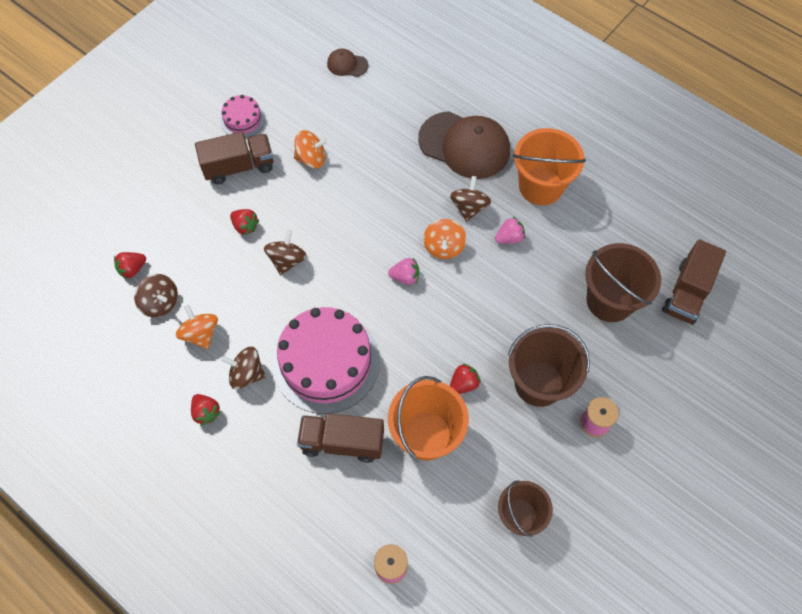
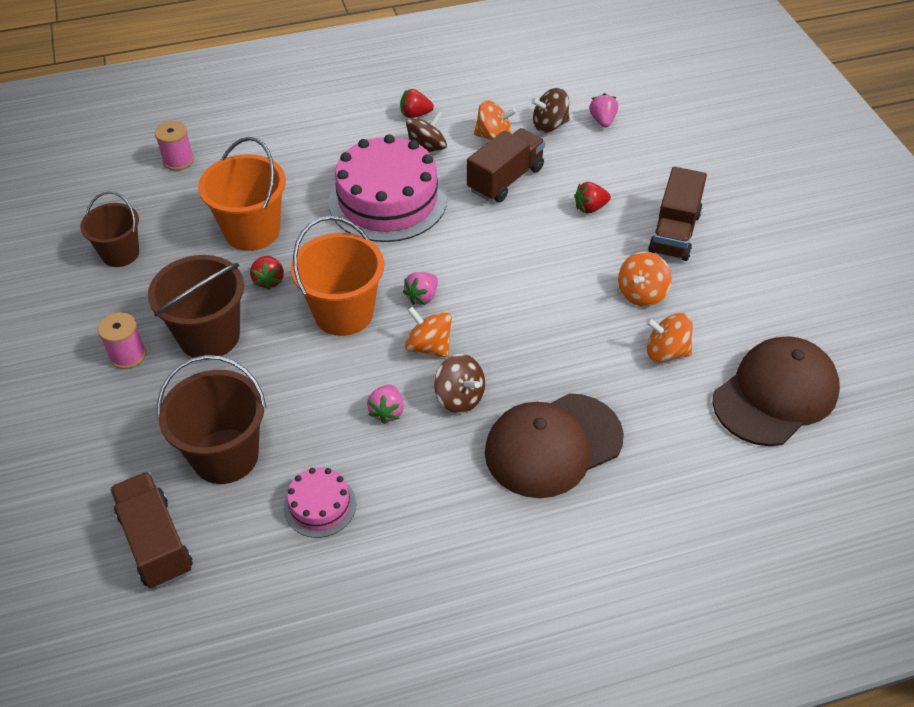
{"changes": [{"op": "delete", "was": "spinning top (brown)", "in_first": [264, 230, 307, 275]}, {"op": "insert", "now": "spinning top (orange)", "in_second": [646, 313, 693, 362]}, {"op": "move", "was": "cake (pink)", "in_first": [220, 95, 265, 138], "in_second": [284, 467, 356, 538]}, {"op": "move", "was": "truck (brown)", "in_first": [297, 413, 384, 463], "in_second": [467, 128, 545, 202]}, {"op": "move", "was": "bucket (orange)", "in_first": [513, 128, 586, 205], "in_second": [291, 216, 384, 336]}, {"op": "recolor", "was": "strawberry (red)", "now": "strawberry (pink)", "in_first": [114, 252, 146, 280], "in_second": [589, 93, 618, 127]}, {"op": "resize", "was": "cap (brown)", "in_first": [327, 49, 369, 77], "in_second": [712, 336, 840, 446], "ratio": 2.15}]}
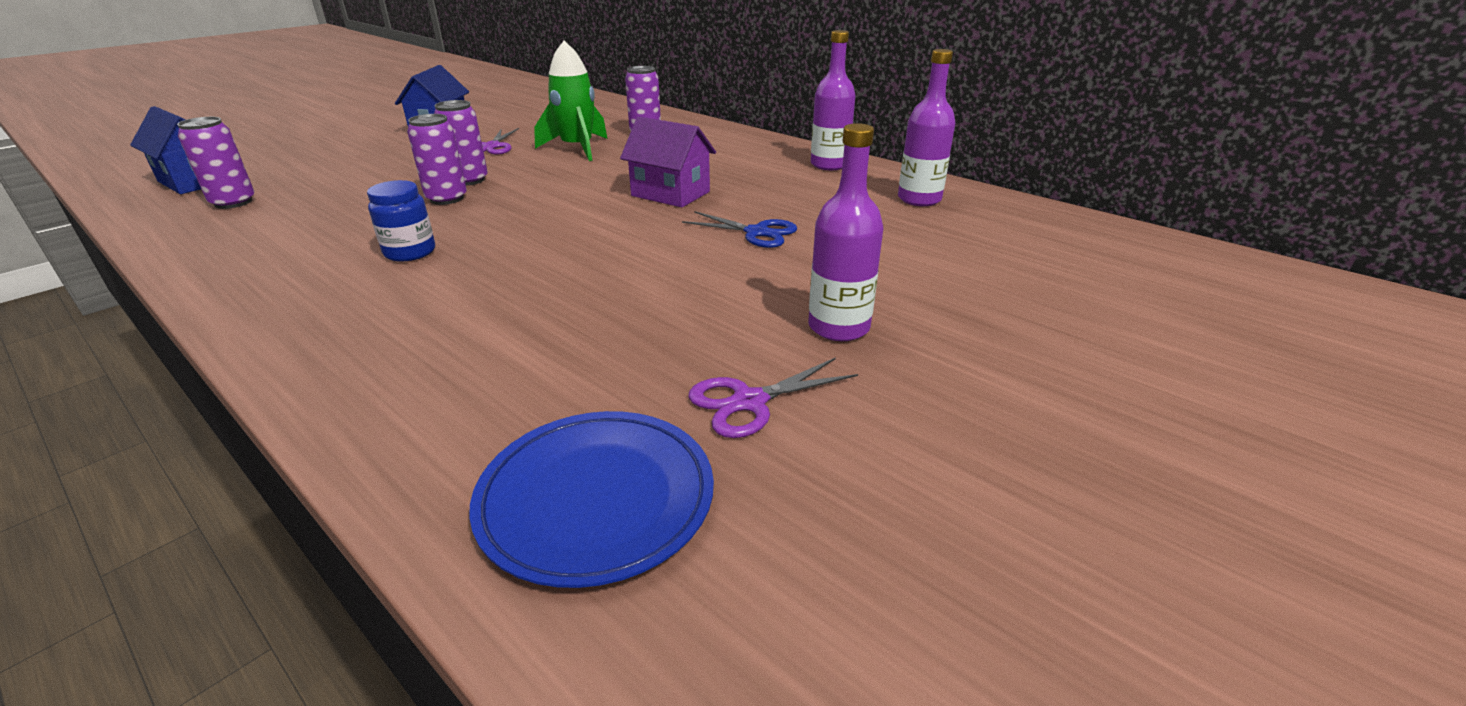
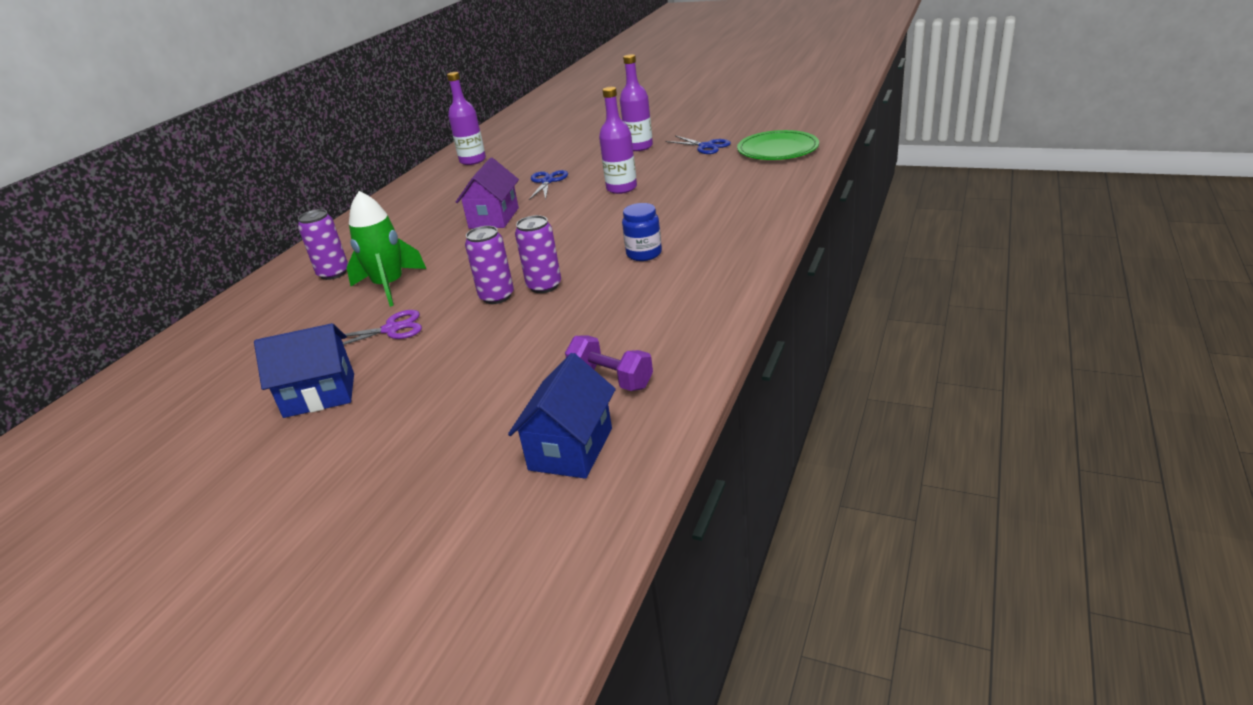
{"changes": [{"op": "move", "was": "bottle (purple)", "in_first": [811, 30, 856, 170], "in_second": [599, 87, 637, 194]}, {"op": "replace", "was": "can (purple)", "now": "dumbbell (purple)", "in_first": [177, 117, 255, 209], "in_second": [565, 335, 653, 391]}, {"op": "recolor", "was": "plate (blue)", "now": "plate (green)", "in_first": [469, 411, 714, 588], "in_second": [737, 130, 819, 160]}, {"op": "recolor", "was": "scissors (purple)", "now": "scissors (blue)", "in_first": [688, 357, 858, 438], "in_second": [666, 136, 731, 154]}]}
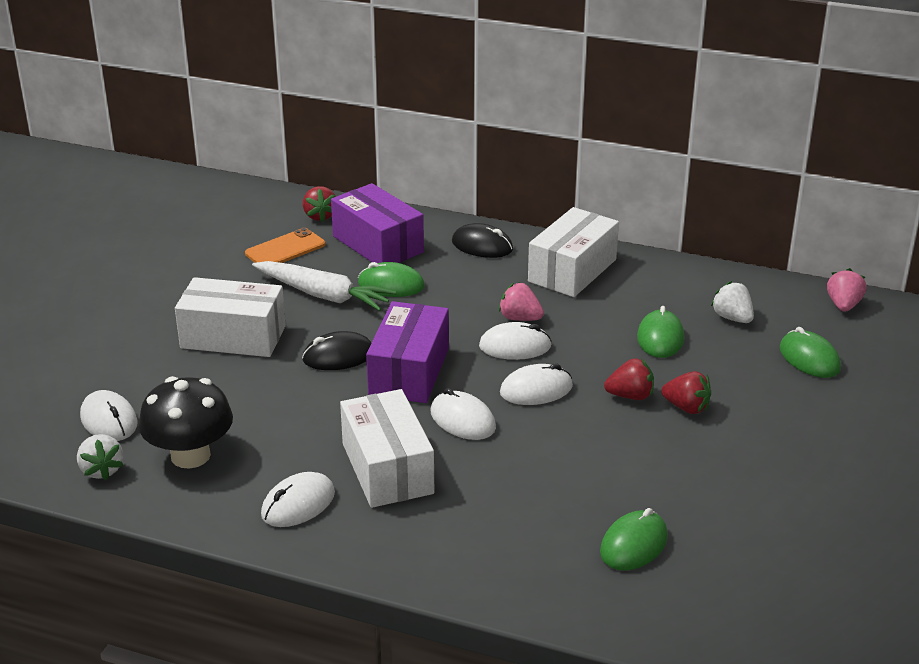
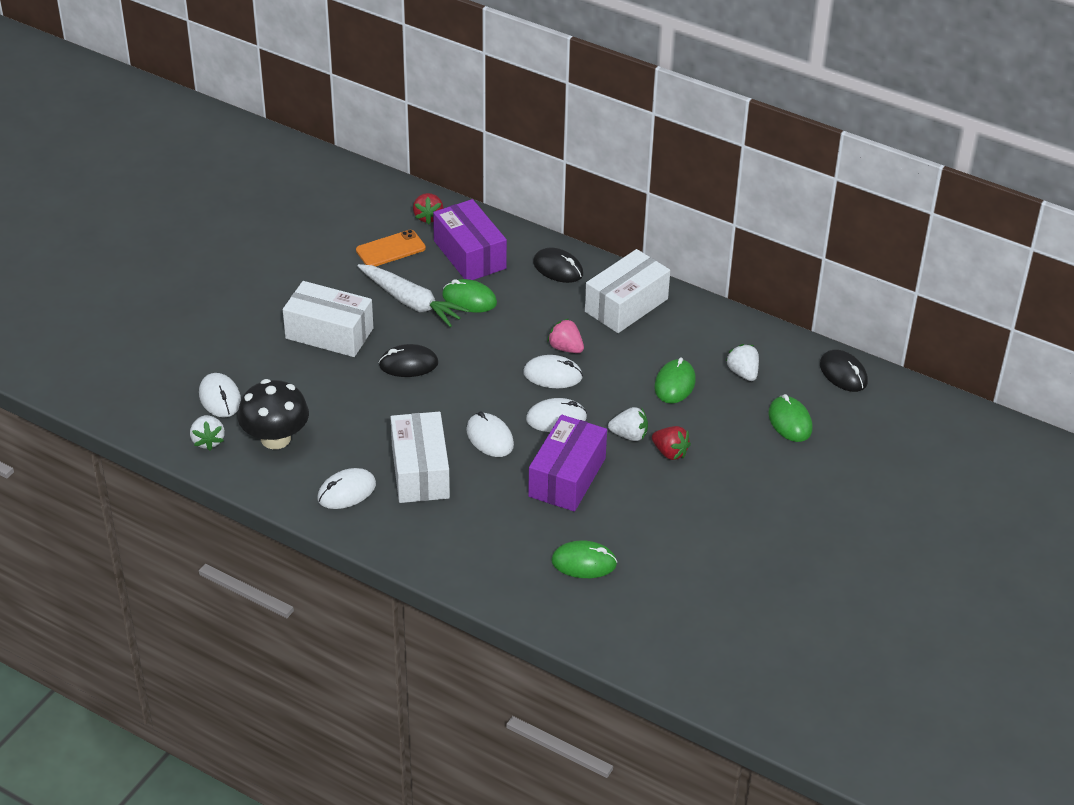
{"changes": [{"op": "move", "was": "box (purple)", "in_first": [366, 301, 449, 403], "in_second": [528, 415, 607, 512]}, {"op": "replace", "was": "strawberry (pink)", "now": "mouse (black)", "in_first": [827, 268, 866, 312], "in_second": [820, 350, 868, 392]}, {"op": "recolor", "was": "strawberry (red)", "now": "strawberry (white)", "in_first": [604, 358, 654, 400], "in_second": [608, 407, 648, 441]}, {"op": "rotate", "was": "mouse (green)", "in_first": [600, 508, 668, 571], "in_second": [551, 540, 617, 578], "clockwise": 45}]}
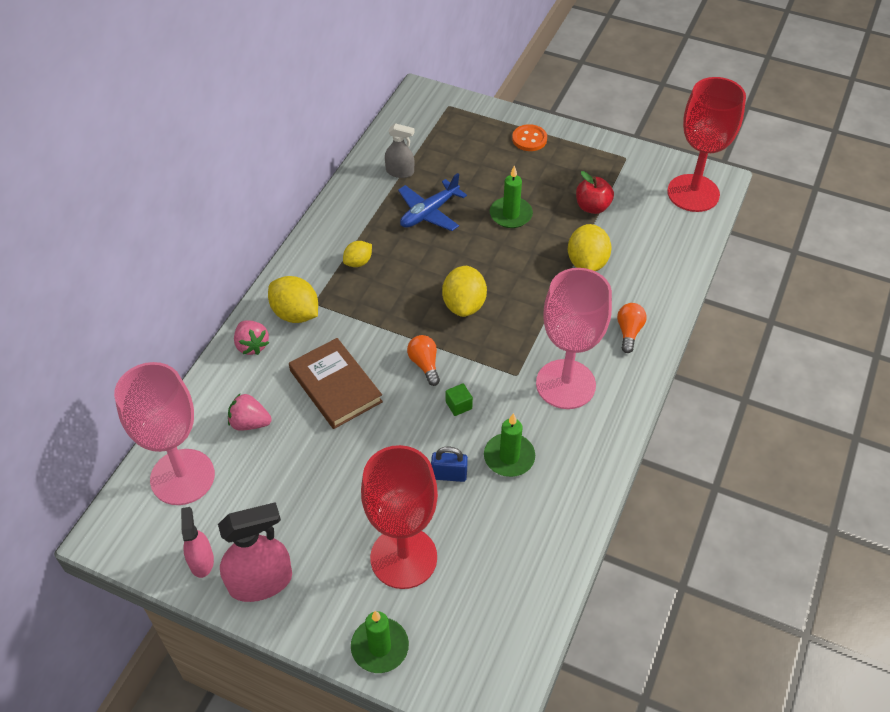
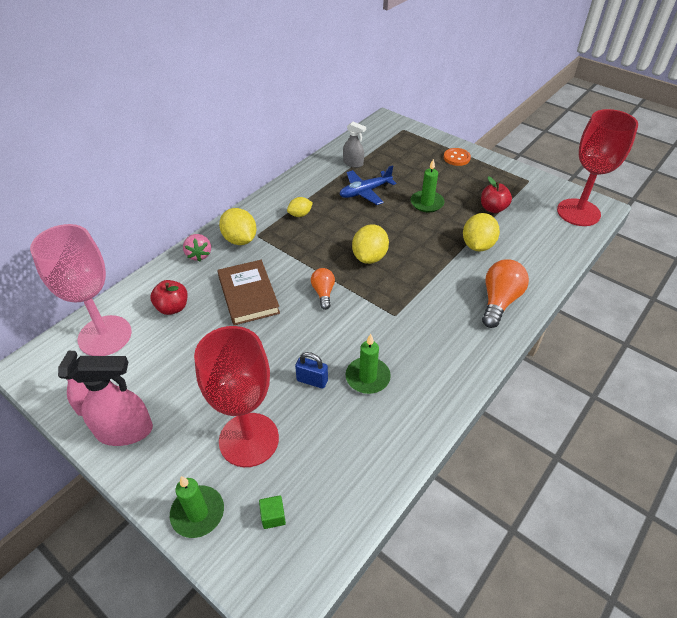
{"changes": [{"op": "delete", "was": "goblet (pink)", "in_first": [536, 268, 612, 409]}, {"op": "move", "was": "cube (green)", "in_first": [446, 383, 473, 416], "in_second": [259, 495, 286, 529]}, {"op": "replace", "was": "strawberry (pink)", "now": "apple (red)", "in_first": [228, 393, 272, 431], "in_second": [150, 280, 188, 315]}, {"op": "resize", "was": "light bulb (orange)", "in_first": [617, 303, 647, 353], "in_second": [482, 259, 529, 328], "ratio": 1.68}]}
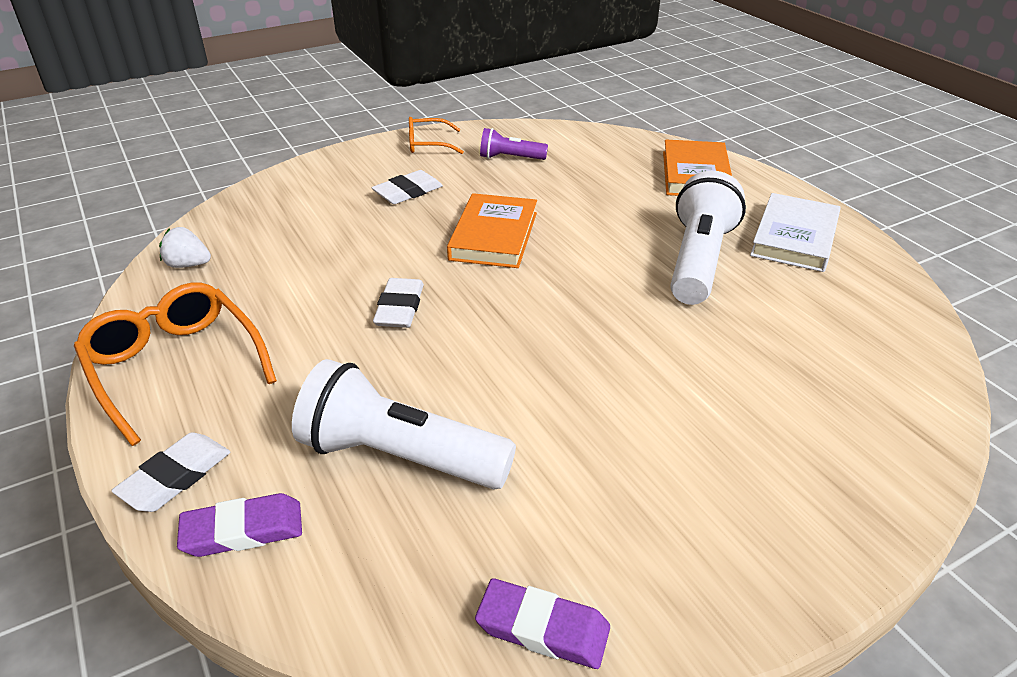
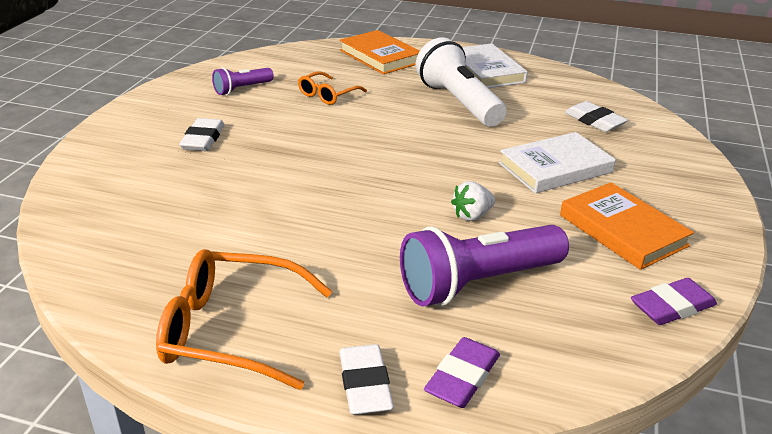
{"changes": [{"op": "insert", "now": "book (white)", "in_second": [499, 132, 616, 193]}, {"op": "move", "was": "strawberry (white)", "in_first": [159, 227, 211, 268], "in_second": [451, 181, 495, 221]}, {"op": "move", "was": "eraser (white)", "in_first": [373, 278, 424, 328], "in_second": [564, 101, 628, 132]}, {"op": "move", "was": "glasses (orange)", "in_first": [409, 117, 464, 154], "in_second": [298, 71, 367, 105]}, {"op": "move", "was": "book (orange)", "in_first": [447, 193, 537, 268], "in_second": [560, 182, 694, 270]}, {"op": "recolor", "was": "flashlight (white)", "now": "flashlight (purple)", "in_first": [292, 359, 516, 490], "in_second": [400, 225, 569, 307]}]}
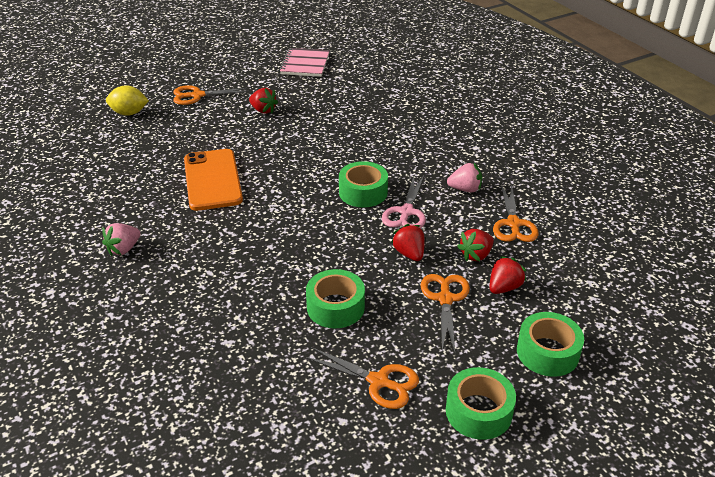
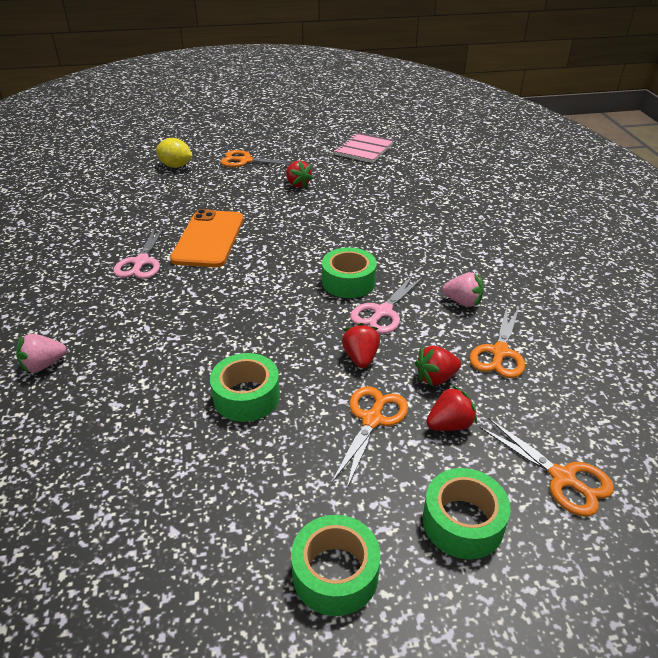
{"changes": [{"op": "insert", "now": "scissors (pink)", "in_second": [113, 226, 165, 279]}, {"op": "move", "was": "strawberry (pink)", "in_first": [102, 223, 141, 256], "in_second": [16, 334, 66, 373]}, {"op": "move", "was": "scissors (orange)", "in_first": [304, 347, 419, 409], "in_second": [479, 418, 614, 517]}]}
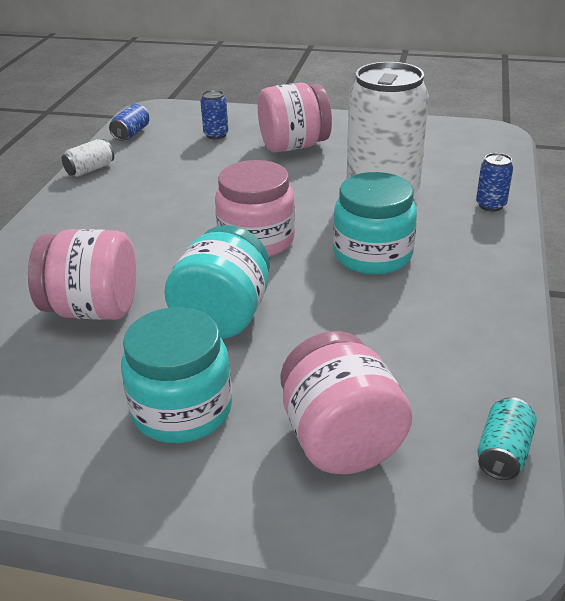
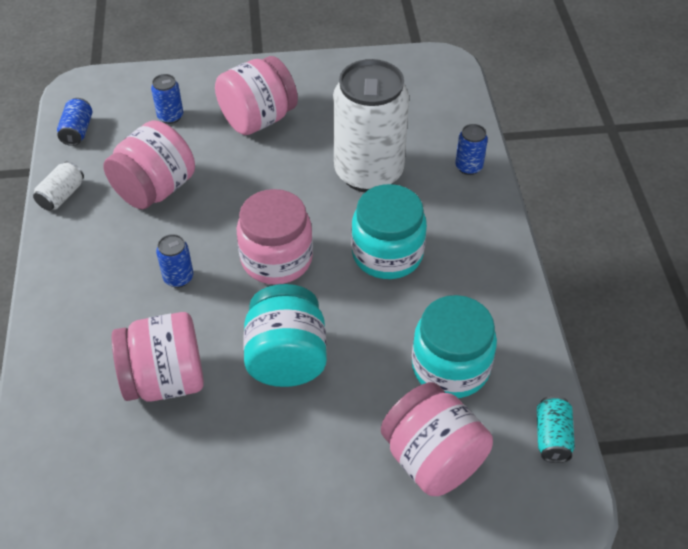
{"changes": [{"op": "insert", "now": "jar (pink)", "in_second": [103, 120, 195, 209]}, {"op": "insert", "now": "can (blue)", "in_second": [156, 234, 193, 288]}, {"op": "move", "was": "jar (turquoise)", "in_first": [121, 307, 232, 443], "in_second": [412, 295, 497, 398]}]}
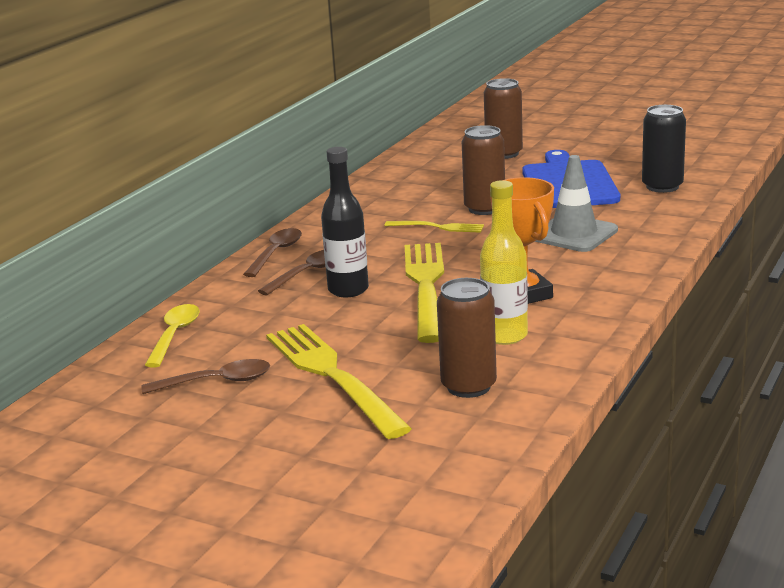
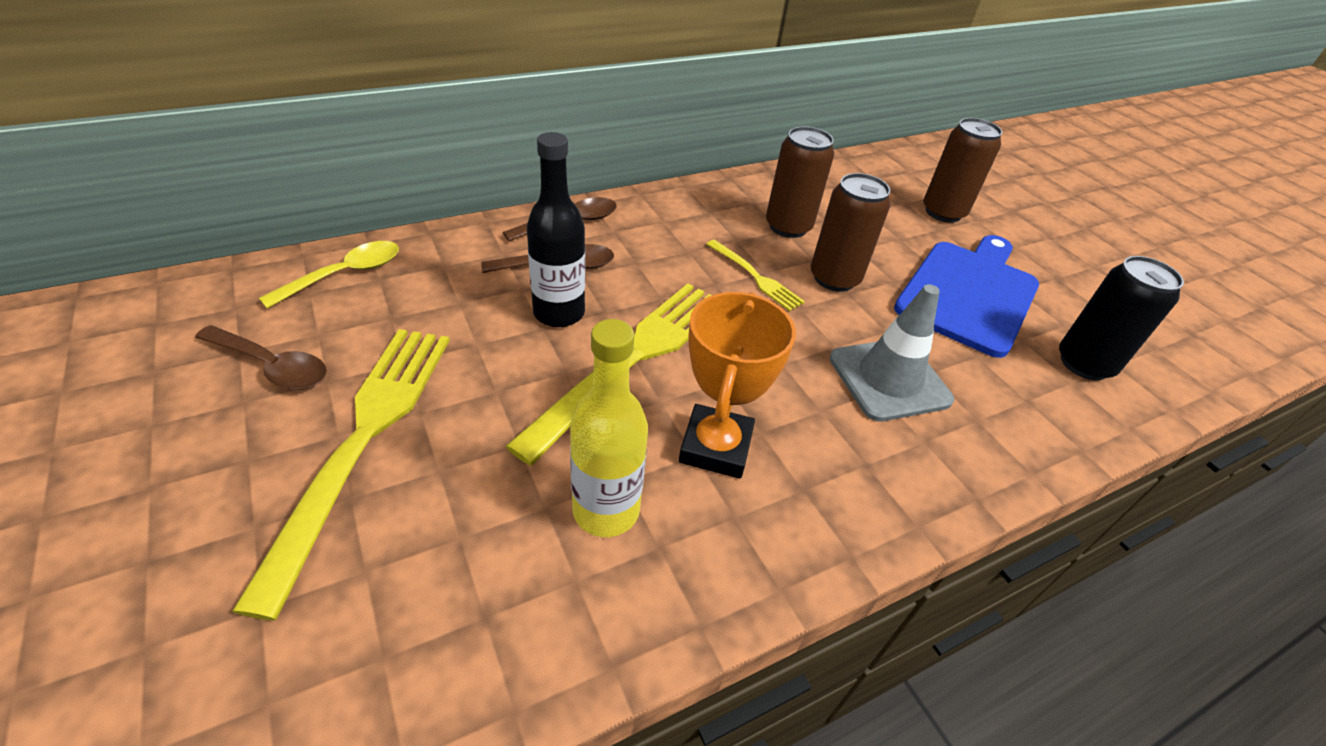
{"changes": [{"op": "move", "was": "can (brown)", "in_first": [437, 278, 497, 398], "in_second": [766, 126, 834, 238]}]}
